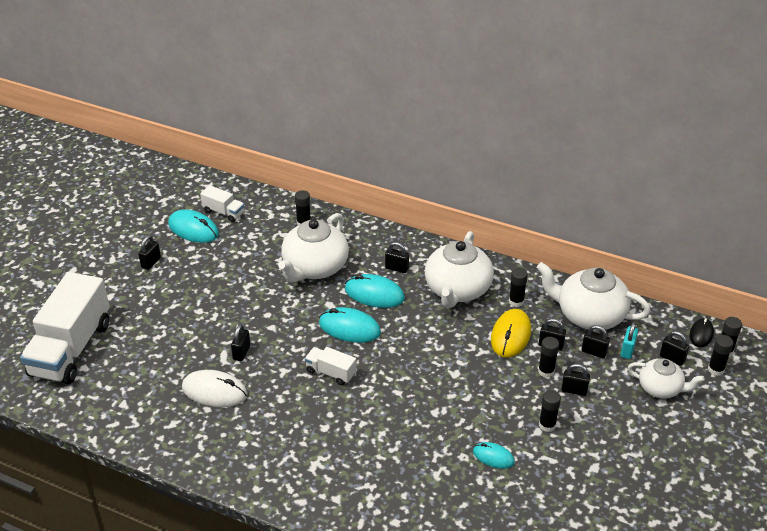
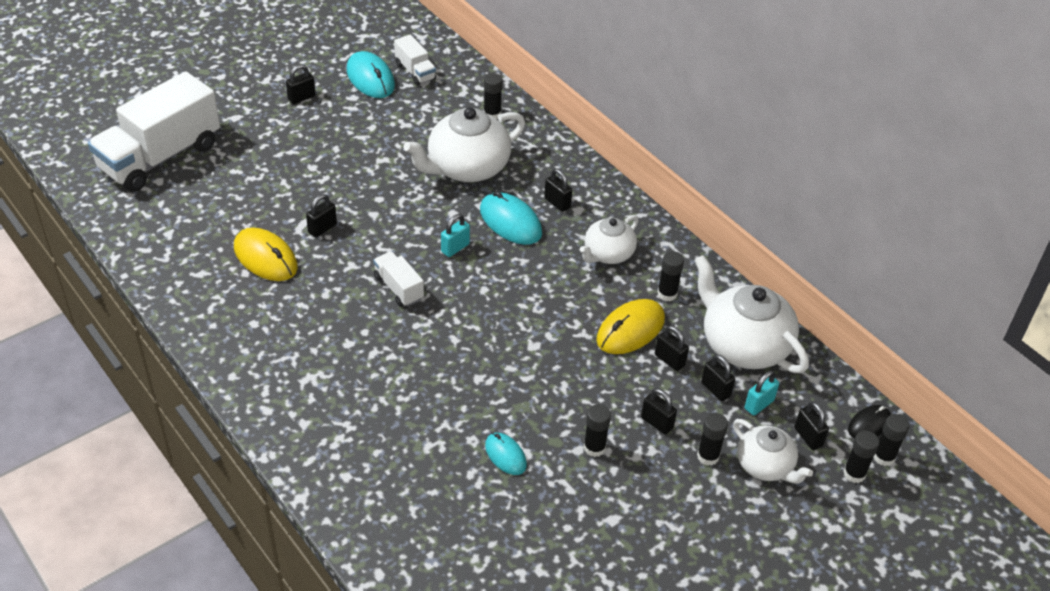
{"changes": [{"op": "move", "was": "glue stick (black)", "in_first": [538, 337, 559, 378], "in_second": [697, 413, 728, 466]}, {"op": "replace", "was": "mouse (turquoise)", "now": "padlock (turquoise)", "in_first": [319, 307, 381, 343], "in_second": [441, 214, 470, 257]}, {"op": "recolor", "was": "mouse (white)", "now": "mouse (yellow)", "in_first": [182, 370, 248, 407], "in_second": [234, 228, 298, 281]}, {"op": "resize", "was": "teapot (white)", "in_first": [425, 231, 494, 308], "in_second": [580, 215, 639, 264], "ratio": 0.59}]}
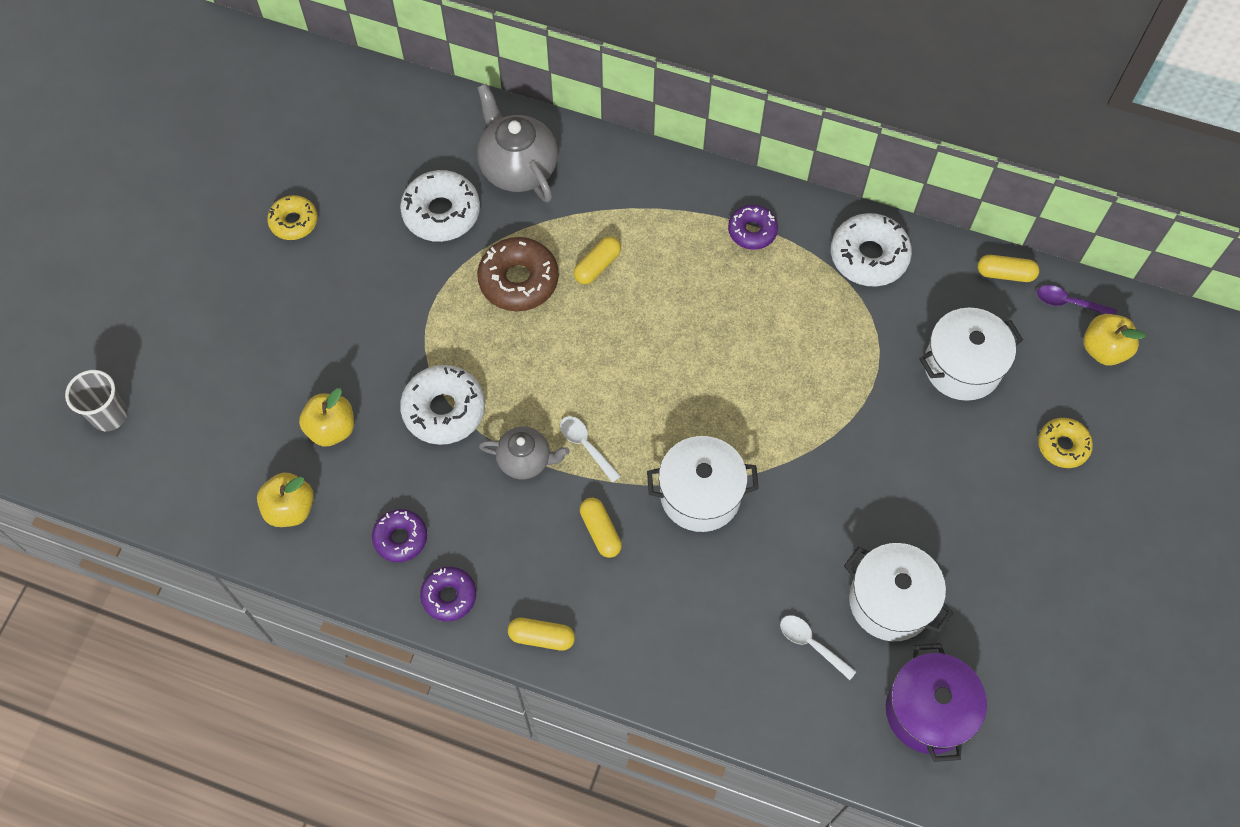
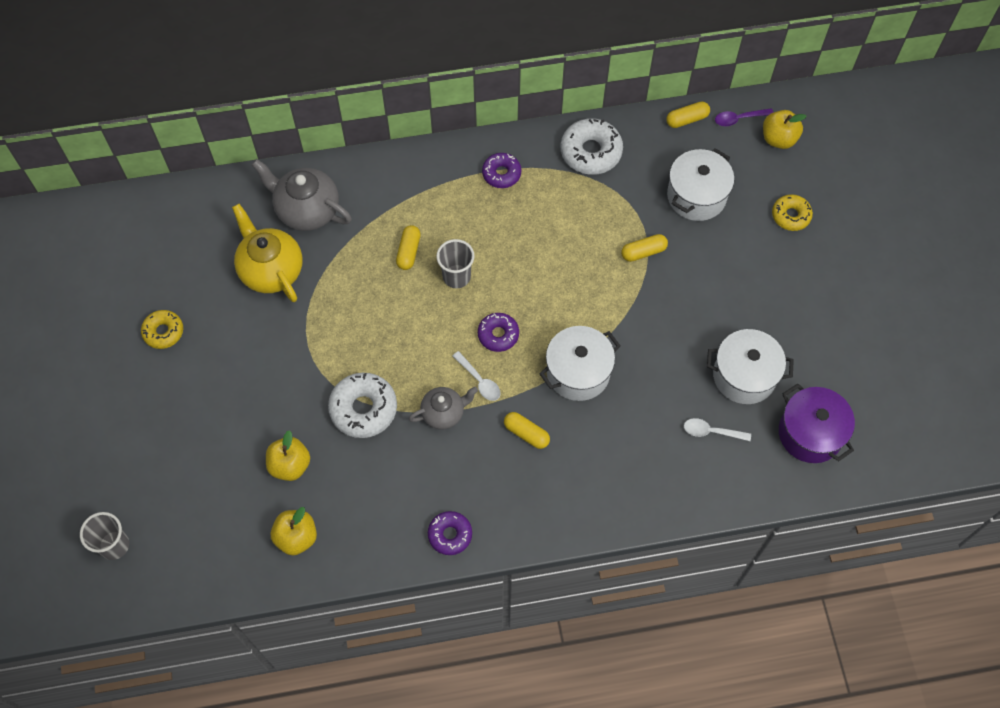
{"changes": [{"op": "delete", "was": "donut (brown)", "in_first": [477, 237, 559, 311]}, {"op": "insert", "now": "cup (grey)", "in_second": [436, 239, 475, 288]}, {"op": "move", "was": "donut (purple)", "in_first": [372, 509, 427, 562], "in_second": [478, 313, 519, 352]}, {"op": "move", "was": "capsule (yellow)", "in_first": [508, 618, 575, 651], "in_second": [621, 234, 668, 262]}, {"op": "replace", "was": "donut (white)", "now": "teapot (yellow)", "in_first": [400, 170, 480, 242], "in_second": [232, 204, 303, 302]}, {"op": "rotate", "was": "spoon (white)", "in_first": [560, 416, 621, 482], "in_second": [453, 351, 501, 401], "clockwise": -150}]}
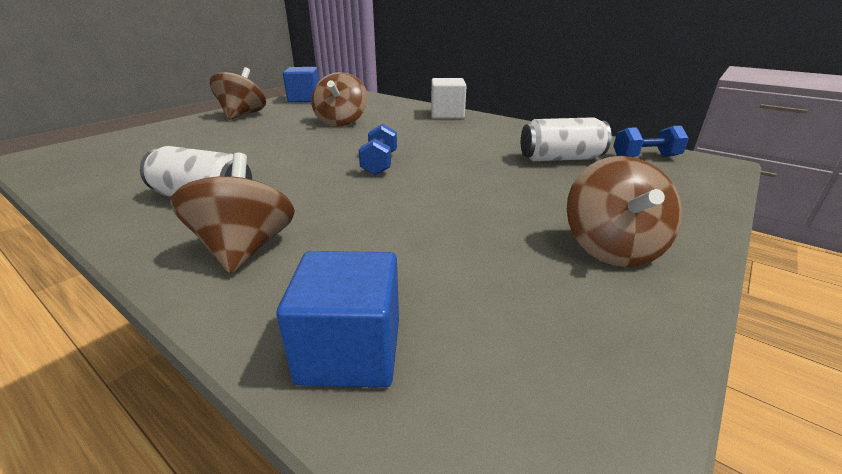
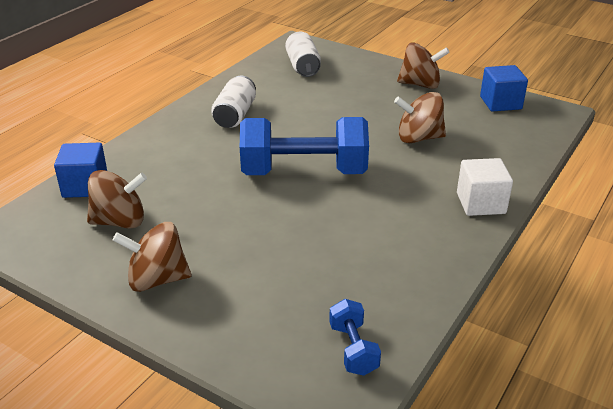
{"changes": [{"op": "move", "was": "spinning top (brown)", "in_first": [170, 153, 295, 274], "in_second": [87, 170, 147, 229]}, {"op": "move", "was": "can (white)", "in_first": [521, 117, 611, 161], "in_second": [285, 31, 321, 77]}, {"op": "resize", "was": "dumbbell (blue)", "in_first": [359, 124, 397, 175], "in_second": [240, 117, 369, 175], "ratio": 2.22}]}
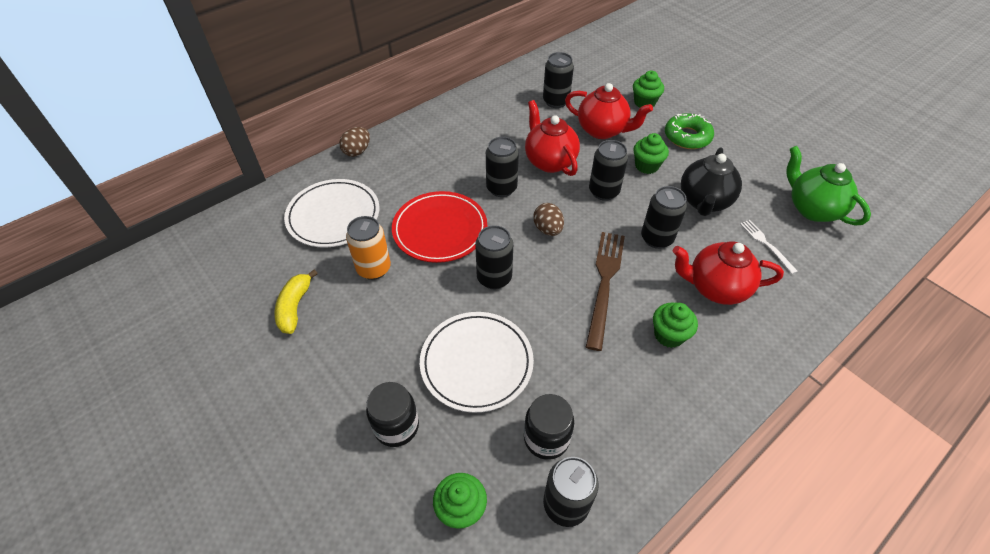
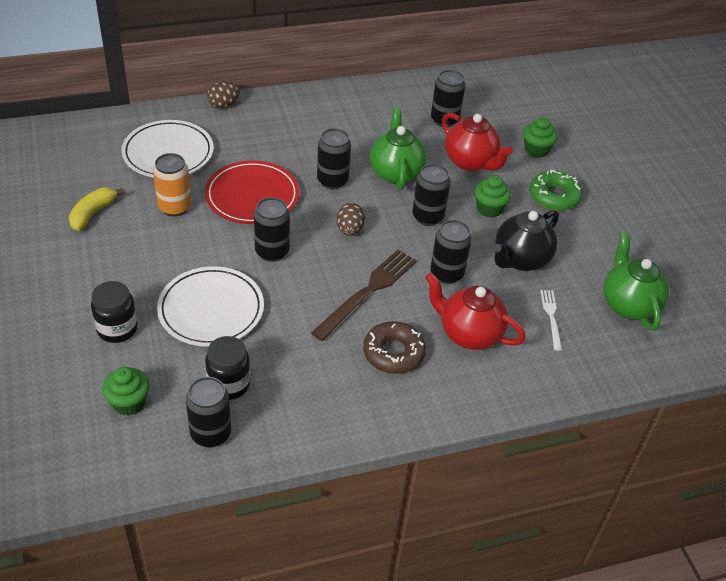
{"changes": [{"op": "replace", "was": "cupcake (green)", "now": "donut (brown)", "in_first": [653, 302, 698, 348], "in_second": [363, 321, 426, 374]}, {"op": "recolor", "was": "teapot (red)", "now": "teapot (green)", "in_first": [525, 100, 580, 176], "in_second": [370, 107, 427, 190]}]}
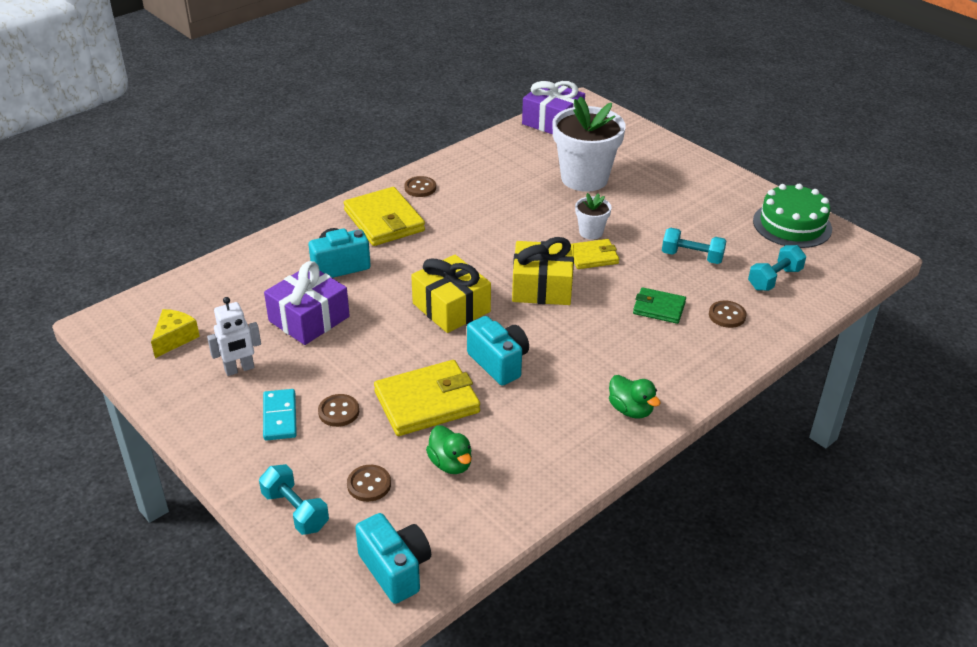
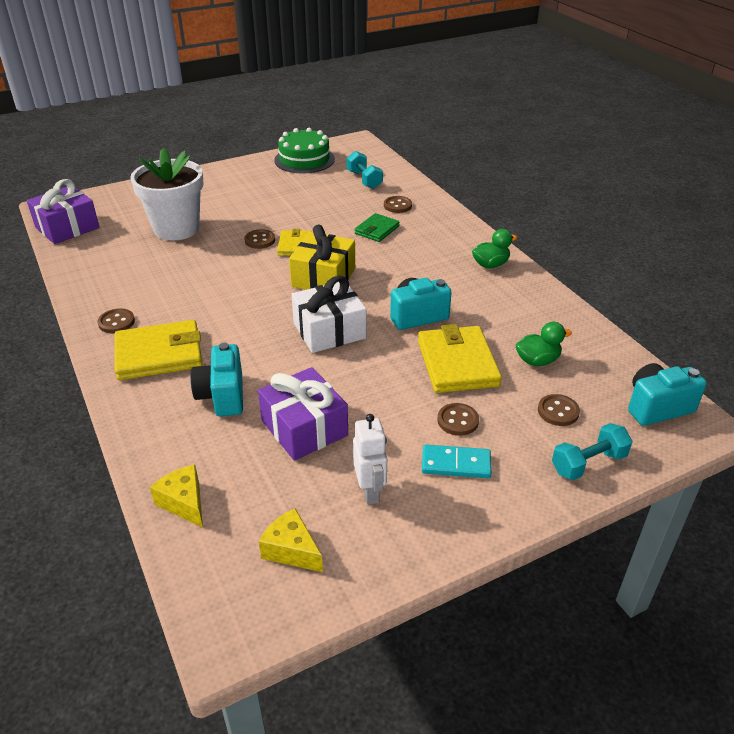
{"changes": [{"op": "delete", "was": "dumbbell (turquoise)", "in_first": [662, 228, 726, 264]}, {"op": "insert", "now": "cheese (yellow)", "in_second": [150, 465, 203, 528]}, {"op": "replace", "was": "flower pot (white)", "now": "button (brown)", "in_first": [575, 193, 611, 240], "in_second": [244, 229, 275, 249]}, {"op": "recolor", "was": "gift (yellow)", "now": "gift (white)", "in_first": [411, 255, 491, 333], "in_second": [291, 276, 366, 353]}]}
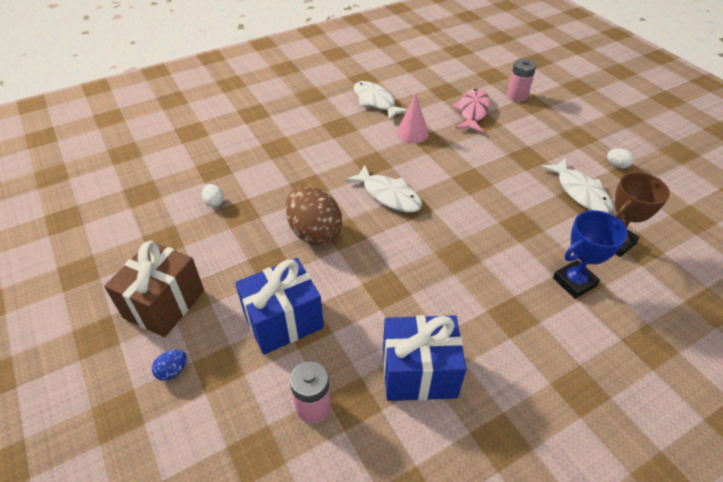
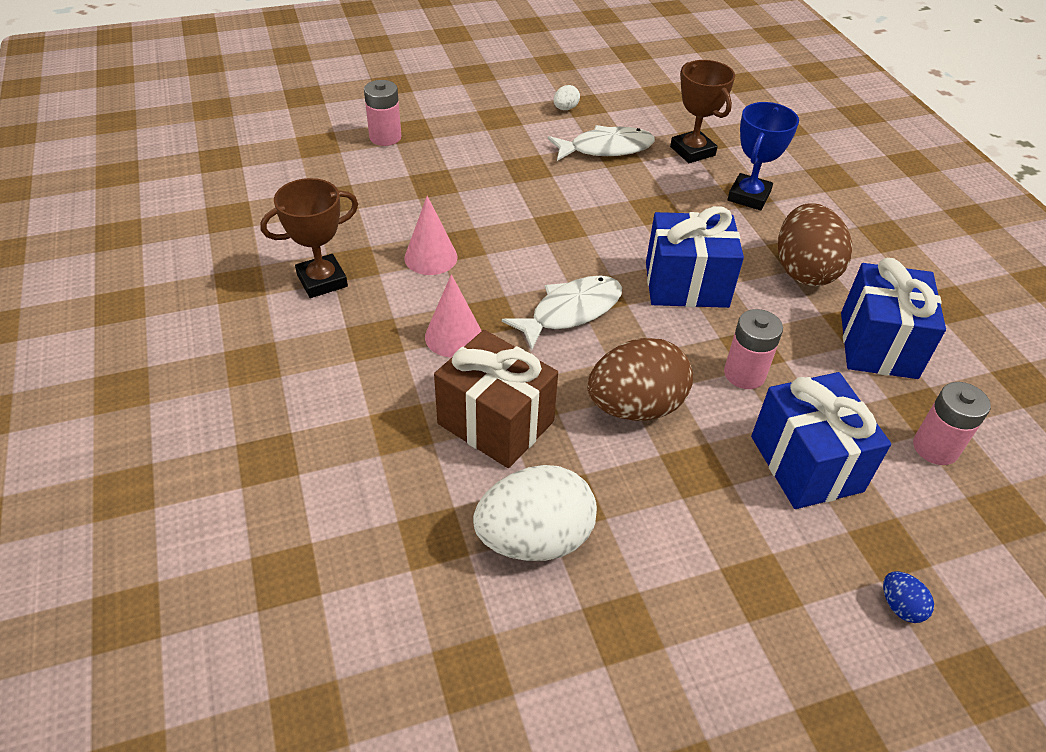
{"changes": [{"op": "delete", "was": "fish (pink)", "in_first": [452, 88, 490, 133]}, {"op": "insert", "now": "cone (pink)", "in_second": [425, 274, 481, 357]}, {"op": "insert", "now": "gift (blue)", "in_second": [646, 206, 744, 308]}, {"op": "insert", "now": "battery (pink)", "in_second": [724, 309, 783, 389]}, {"op": "insert", "now": "egg (brown)", "in_second": [778, 203, 852, 286]}, {"op": "move", "was": "gift (brown)", "in_first": [104, 241, 204, 337], "in_second": [434, 330, 558, 468]}, {"op": "replace", "was": "fish (white)", "now": "trophy (brown)", "in_first": [354, 81, 408, 120], "in_second": [260, 178, 358, 298]}, {"op": "rotate", "was": "trophy (blue)", "in_first": [553, 210, 628, 299], "in_second": [727, 102, 799, 210], "clockwise": 45}, {"op": "resize", "was": "egg (white)", "in_first": [202, 184, 224, 207], "in_second": [473, 465, 597, 561], "ratio": 2.37}]}
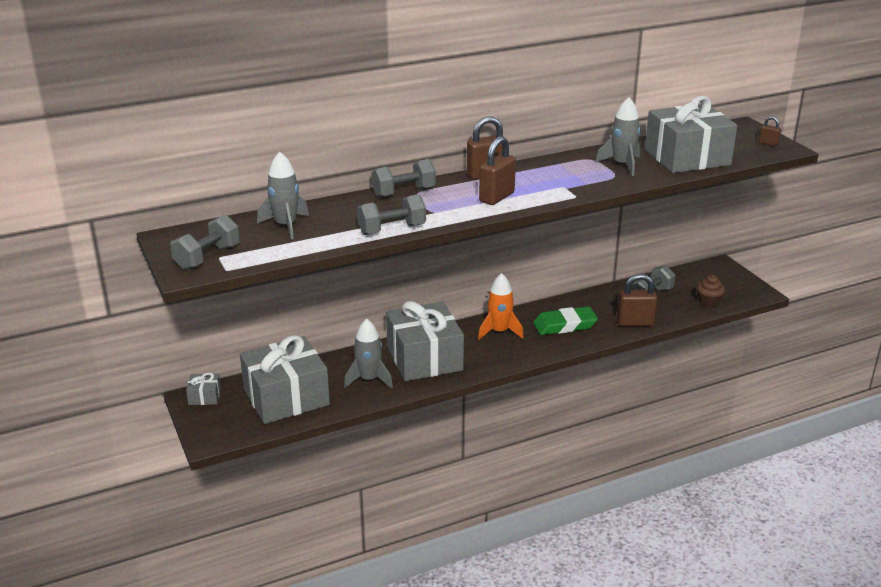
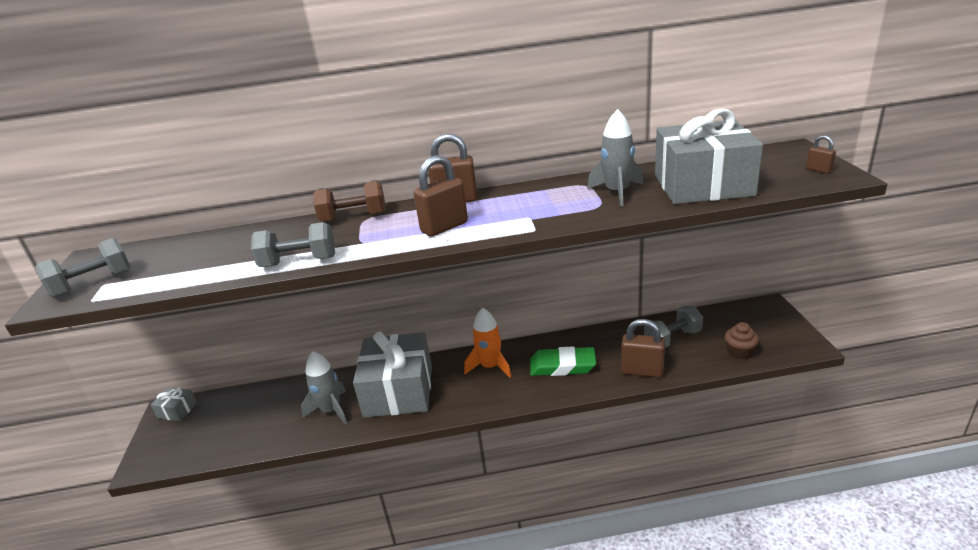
{"changes": [{"op": "delete", "was": "gift (grey)", "in_first": [240, 335, 330, 424]}, {"op": "delete", "was": "rocket (grey)", "in_first": [257, 152, 309, 239]}, {"op": "recolor", "was": "dumbbell (grey)", "now": "dumbbell (brown)", "in_first": [372, 159, 436, 198], "in_second": [313, 181, 386, 223]}]}
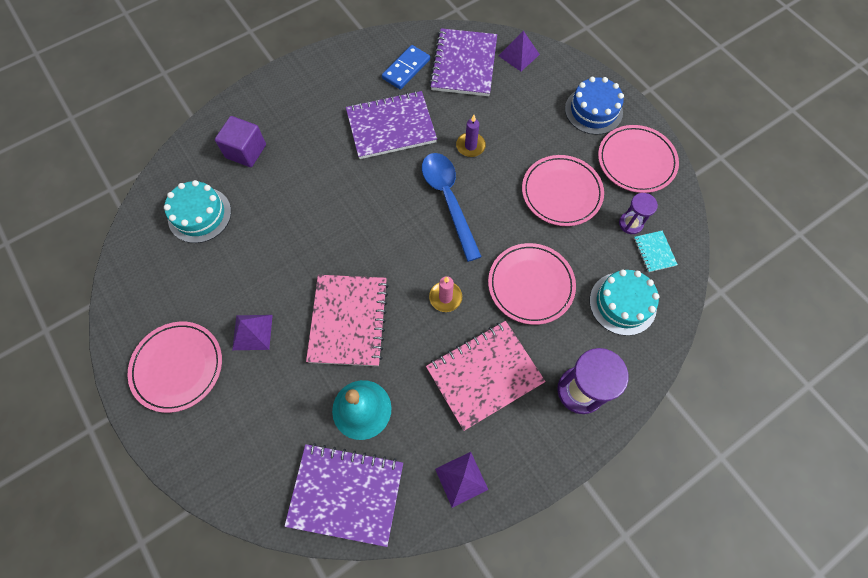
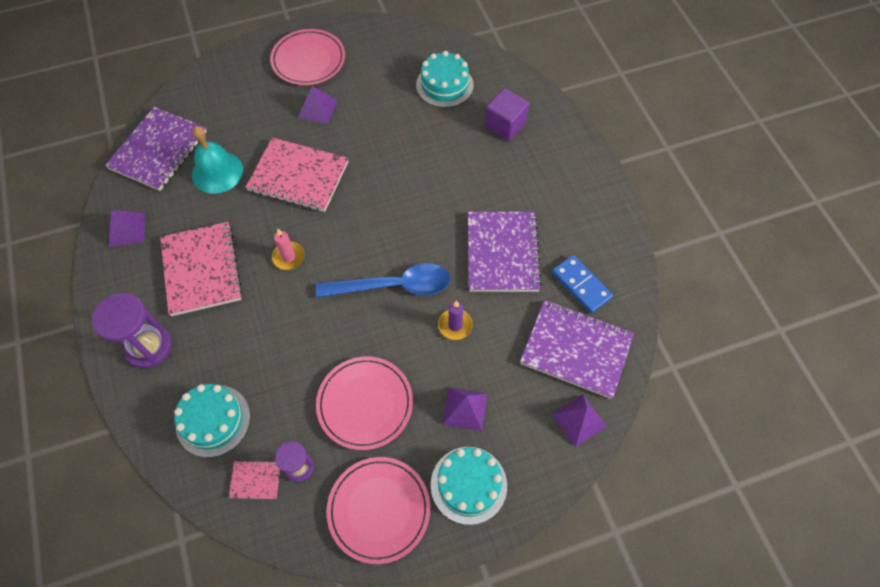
{"changes": [{"op": "delete", "was": "plate (pink)", "in_first": [488, 243, 576, 325]}, {"op": "insert", "now": "pyramid (purple)", "in_second": [443, 387, 487, 431]}, {"op": "recolor", "was": "cake (blue)", "now": "cake (turquoise)", "in_first": [565, 77, 624, 135], "in_second": [431, 447, 507, 525]}, {"op": "recolor", "was": "notebook (turquoise)", "now": "notebook (pink)", "in_first": [634, 230, 678, 272], "in_second": [229, 460, 280, 499]}]}
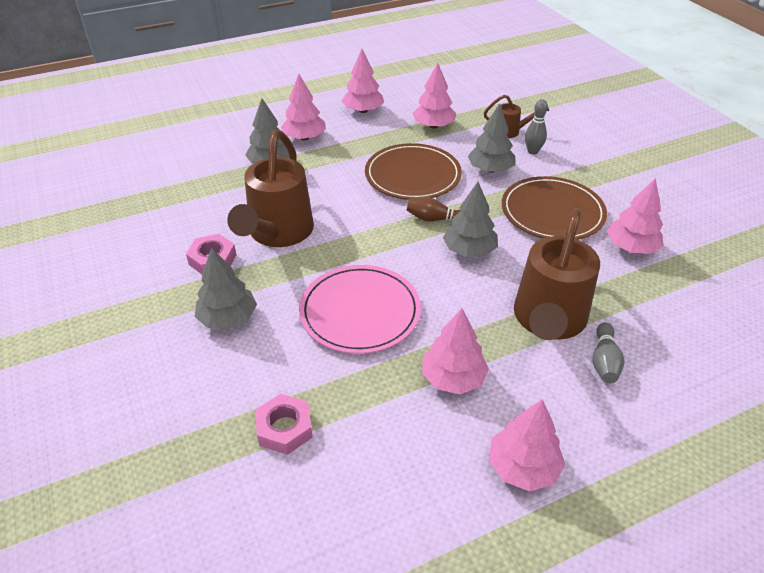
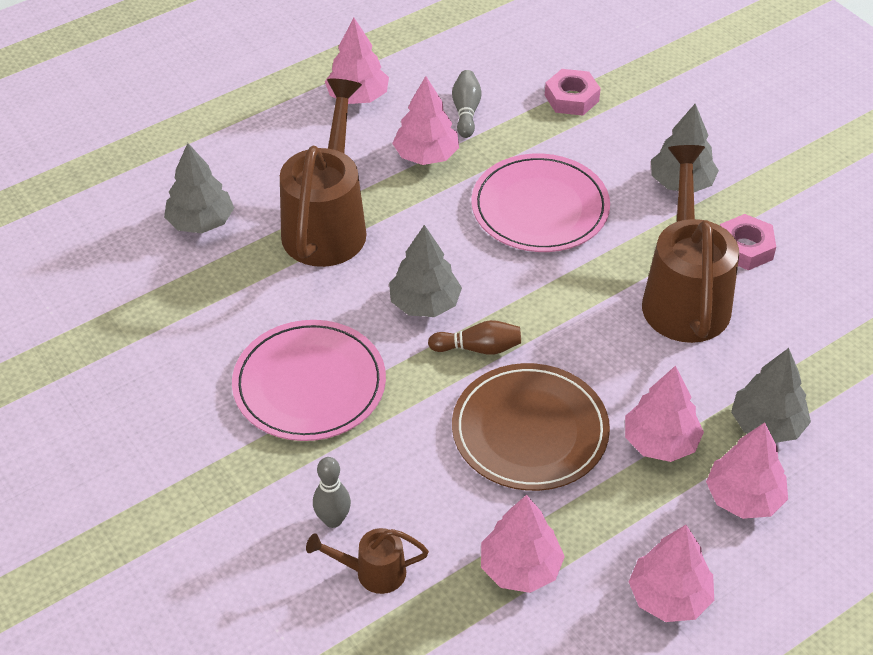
{"changes": [{"op": "move", "was": "tree (grey)", "in_first": [468, 103, 515, 173], "in_second": [164, 143, 234, 233]}, {"op": "move", "was": "bowling pin (grey)", "in_first": [593, 322, 625, 383], "in_second": [452, 70, 482, 138]}, {"op": "move", "was": "tree (pink)", "in_first": [607, 178, 663, 254], "in_second": [625, 366, 704, 462]}, {"op": "recolor", "was": "plate (brown)", "now": "plate (pink)", "in_first": [502, 176, 607, 240], "in_second": [232, 320, 386, 441]}]}
